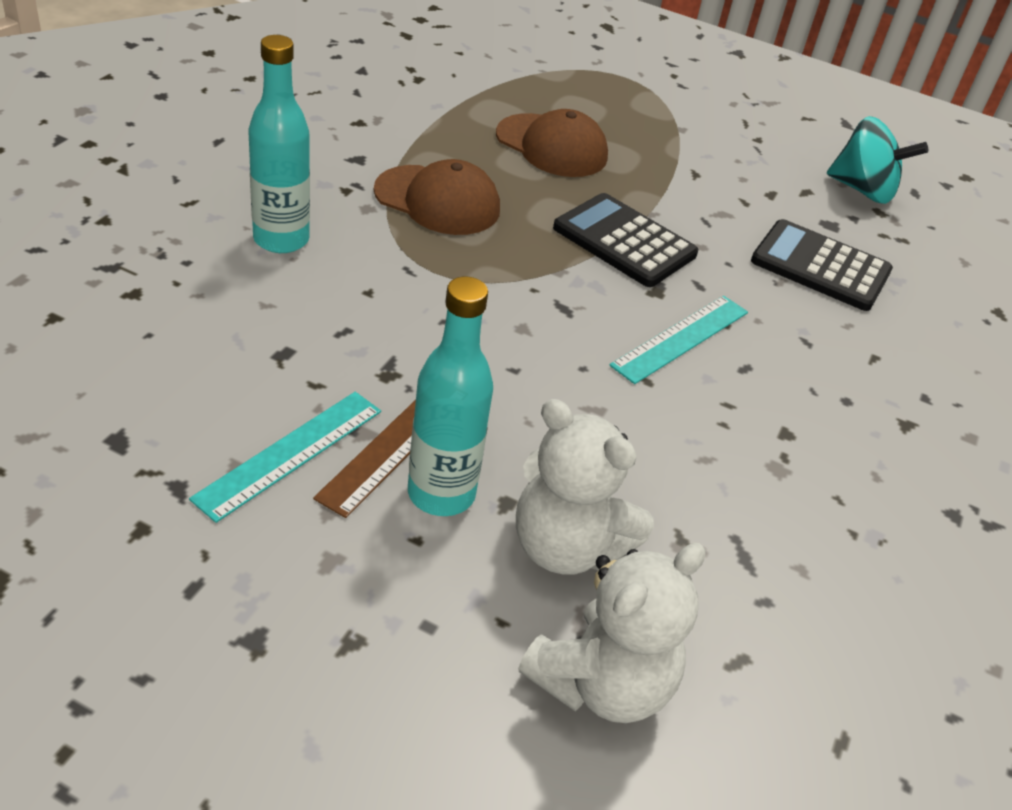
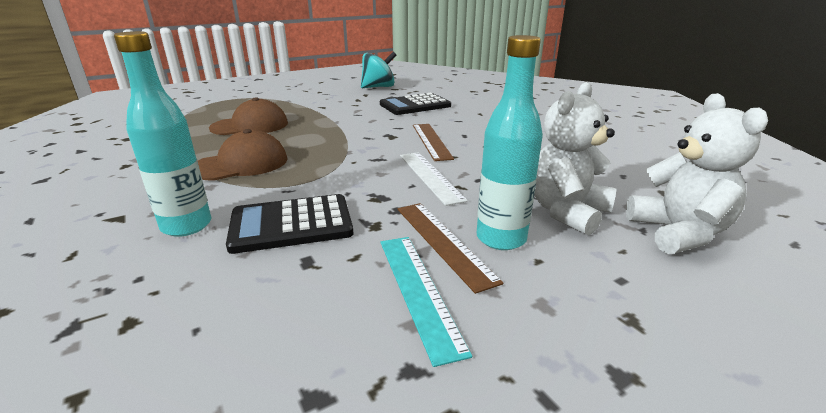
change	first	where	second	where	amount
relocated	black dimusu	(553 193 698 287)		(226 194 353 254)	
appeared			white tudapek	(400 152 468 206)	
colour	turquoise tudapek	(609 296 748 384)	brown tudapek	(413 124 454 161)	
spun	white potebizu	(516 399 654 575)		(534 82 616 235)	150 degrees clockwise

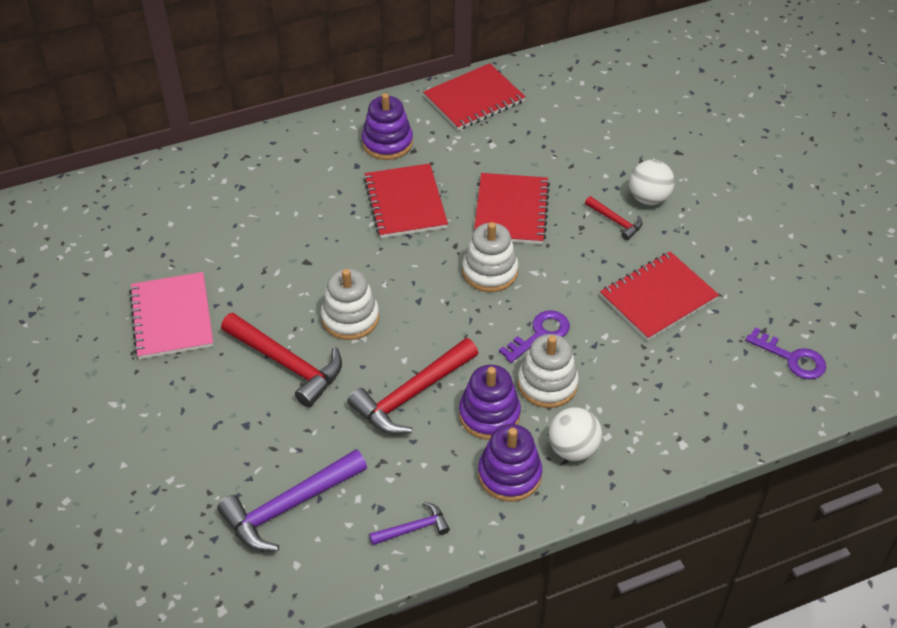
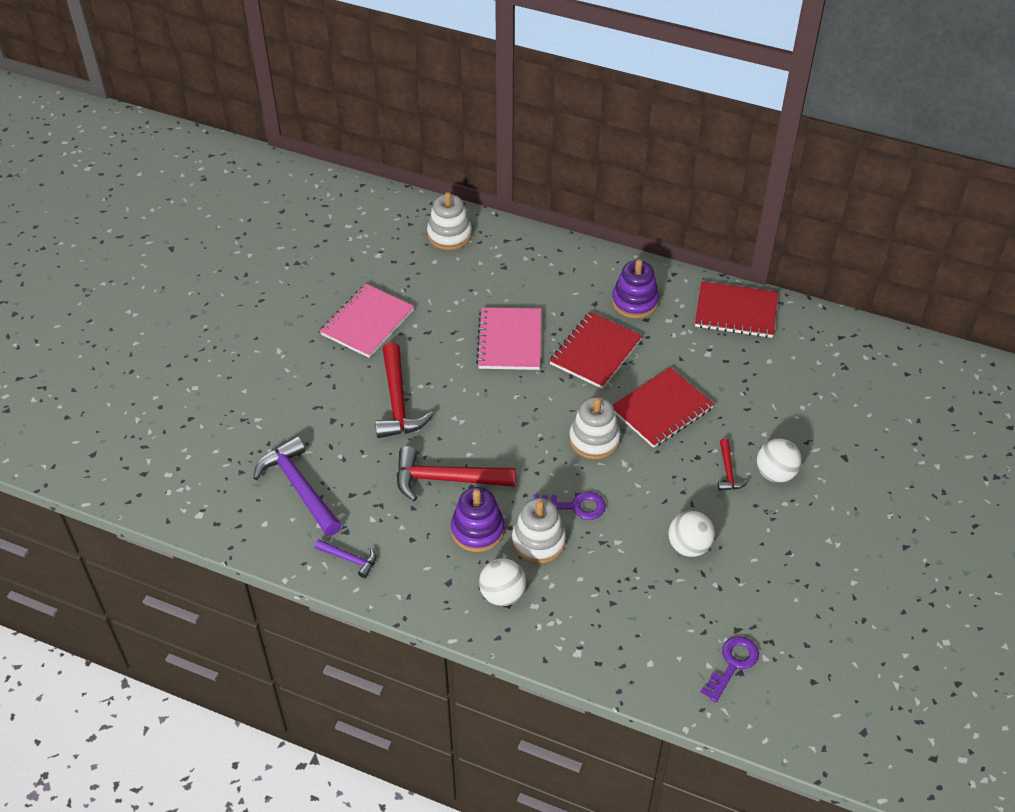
change	first	where	second	where	amount
spun	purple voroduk	(217 449 367 551)		(253 436 342 536)	45 degrees clockwise
relocated	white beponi	(321 269 379 340)		(427 192 472 250)	
appeared			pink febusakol	(476 307 541 370)	
exchanged	red febusakol	(600 251 719 341)	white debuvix	(668 511 715 557)	
spun	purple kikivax	(746 327 826 380)		(701 636 759 702)	135 degrees counterclockwise
missing	purple beponi	(478 424 542 502)			

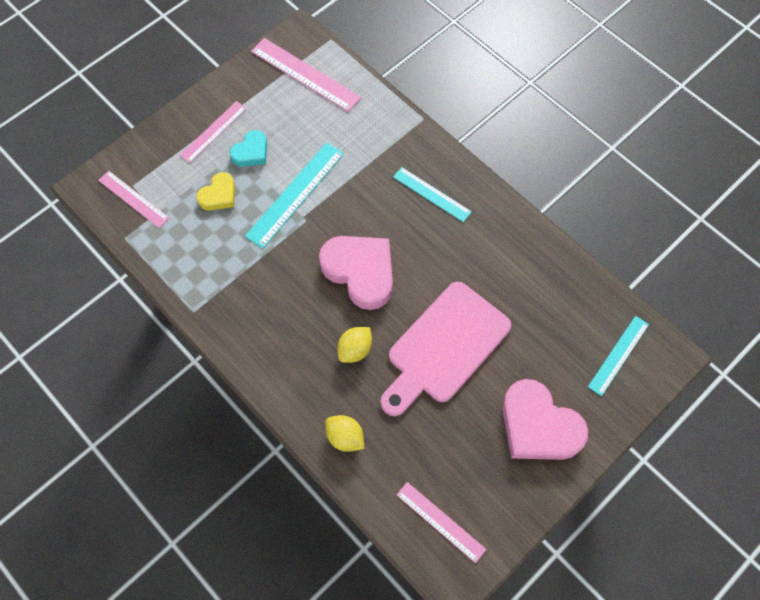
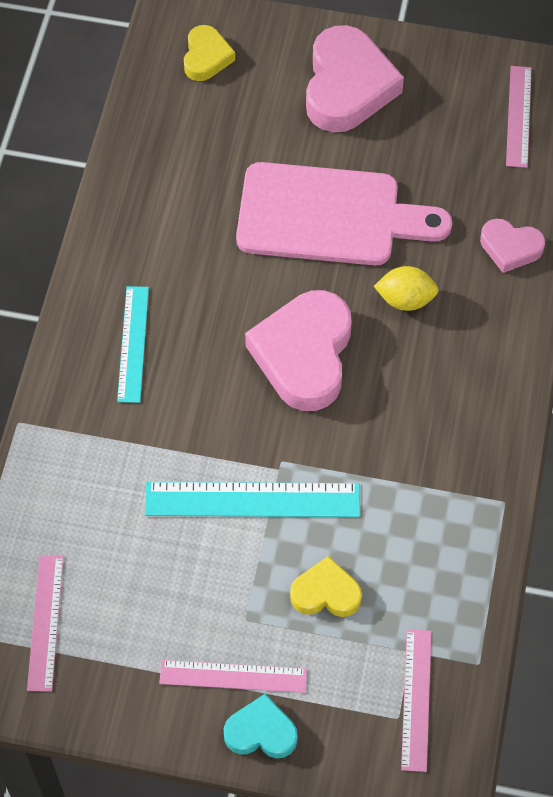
change	first	where	second	where	amount
size	pink tudapek	(251 38 361 112)		(27 555 64 692)	x0.65
exchanged	turquoise tudapek	(588 316 649 396)	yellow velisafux	(184 25 235 81)	
relocated	turquoise velisafux	(230 130 267 167)		(223 694 298 759)	
exchanged	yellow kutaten	(325 415 364 452)	pink velisafux	(480 219 545 273)	

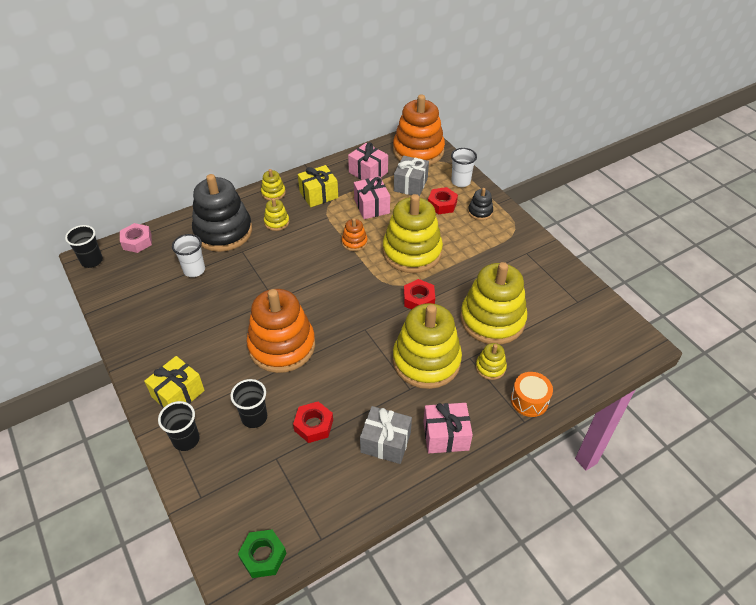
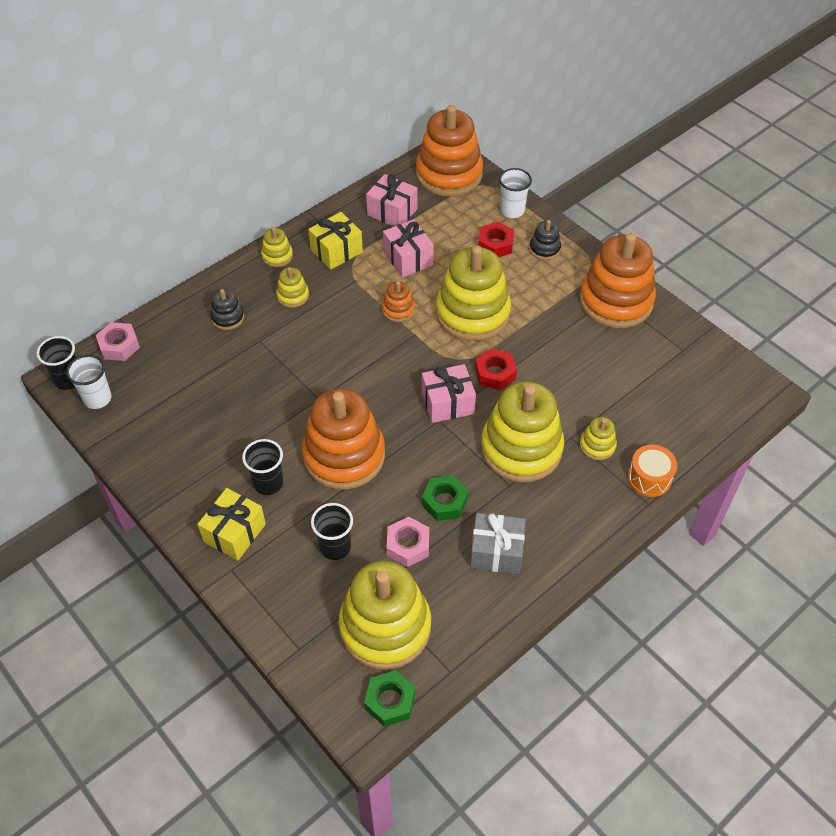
change	first	where	second	where	amount
relocated	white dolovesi	(172 234 205 277)		(66 355 111 409)	
size	black beponi	(192 174 252 252)		(210 289 244 330)	x0.44
relocated	black dolovesi	(158 401 200 451)		(242 439 283 495)	
relocated	yellow beponi	(460 262 527 345)		(339 561 431 670)	
colour	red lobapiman	(293 402 333 443)	pink lobapiman	(387 517 429 567)	
relocated	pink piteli	(423 403 473 453)		(422 364 476 423)	
appeared			green lobapiman	(422 475 468 521)	
appeared			orange beponi	(579 233 656 328)	
missing	grey piteli	(394 156 429 197)			

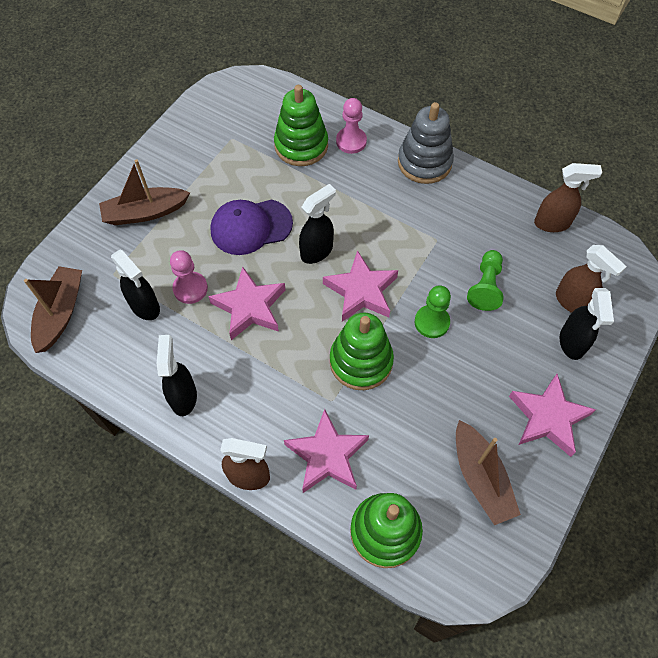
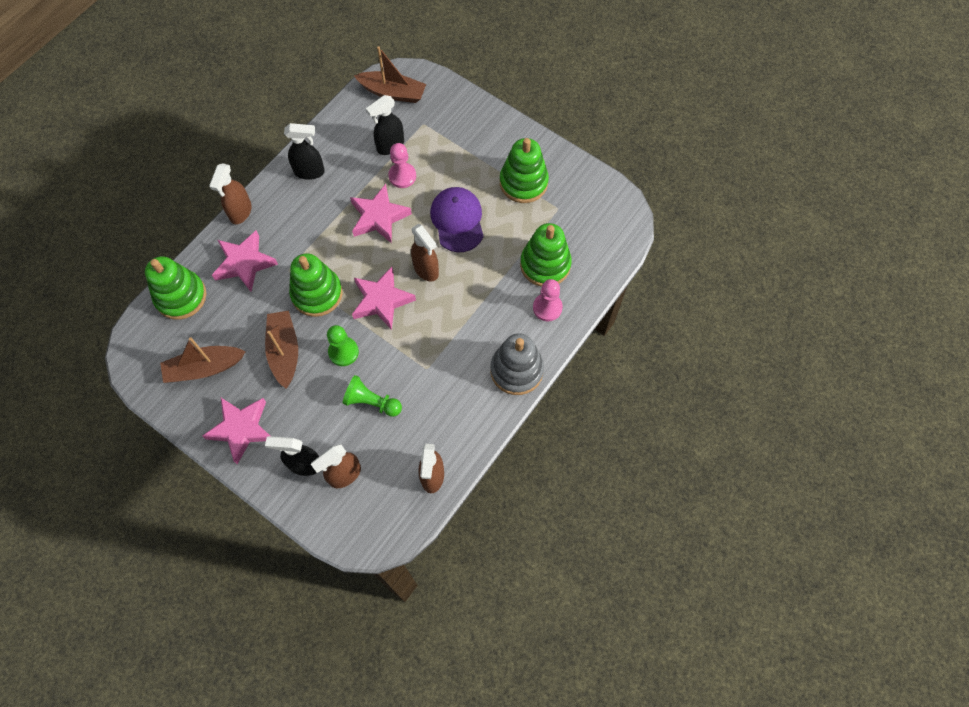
change	first	where	second	where	amount
relocated	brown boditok	(99 159 190 225)		(265 311 298 388)	
colour	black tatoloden	(299 184 336 264)	brown tatoloden	(411 224 439 282)	
appeared			green beponi	(500 138 549 203)	

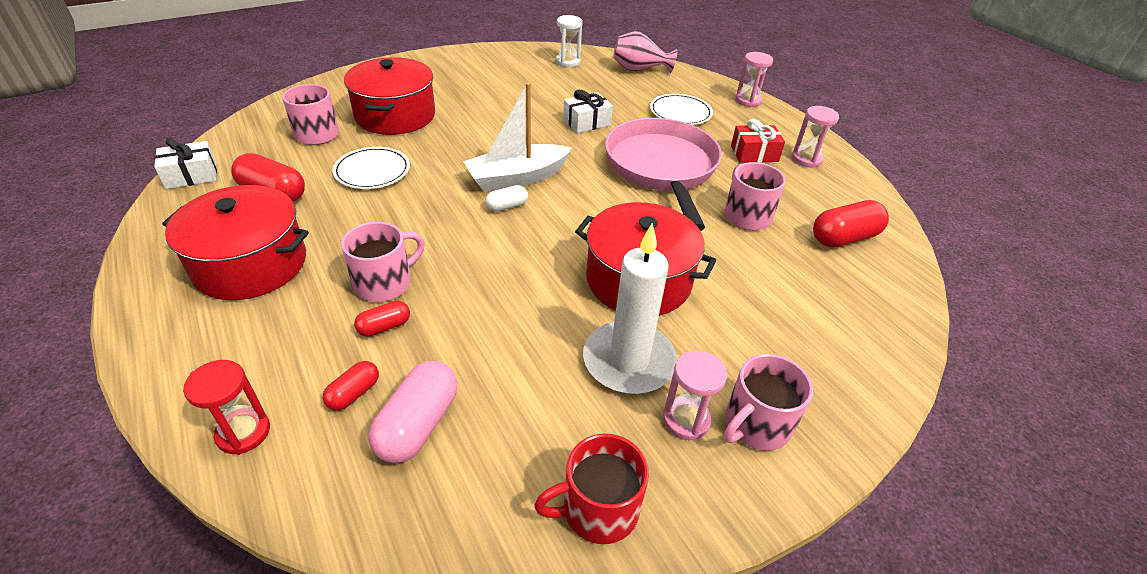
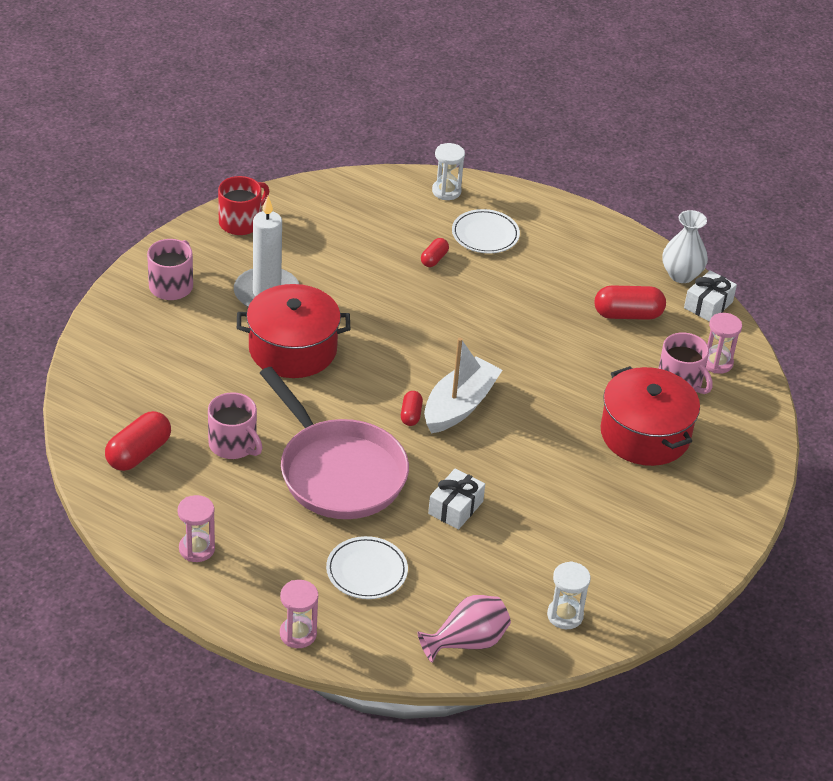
change	first	where	second	where	amount
relocated	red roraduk	(323 361 379 410)		(401 391 423 426)	
colour	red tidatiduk	(183 360 270 455)	white tidatiduk	(432 143 465 200)	
relocated	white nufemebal	(333 147 410 189)		(452 209 520 254)	
appeared			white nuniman	(663 210 708 283)	
relocated	pink tidatiduk	(663 350 727 440)		(706 313 742 374)	
missing	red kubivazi	(162 185 309 300)			
missing	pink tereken	(341 222 425 302)			
missing	pink roraduk	(368 361 457 463)			
missing	white roraduk	(485 185 528 212)			
missing	red piteli	(731 119 785 163)			

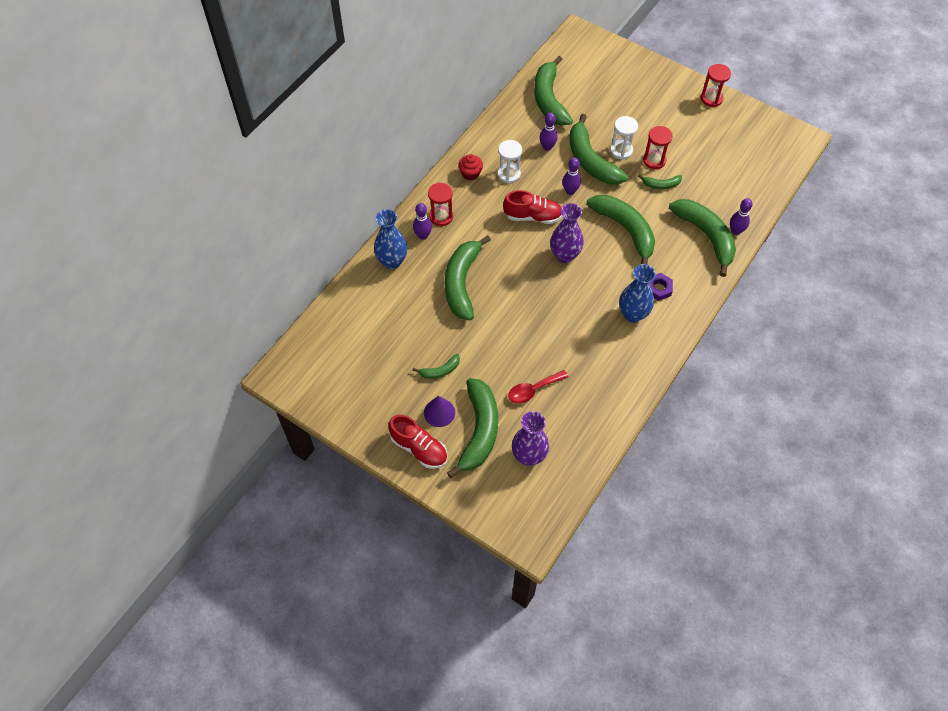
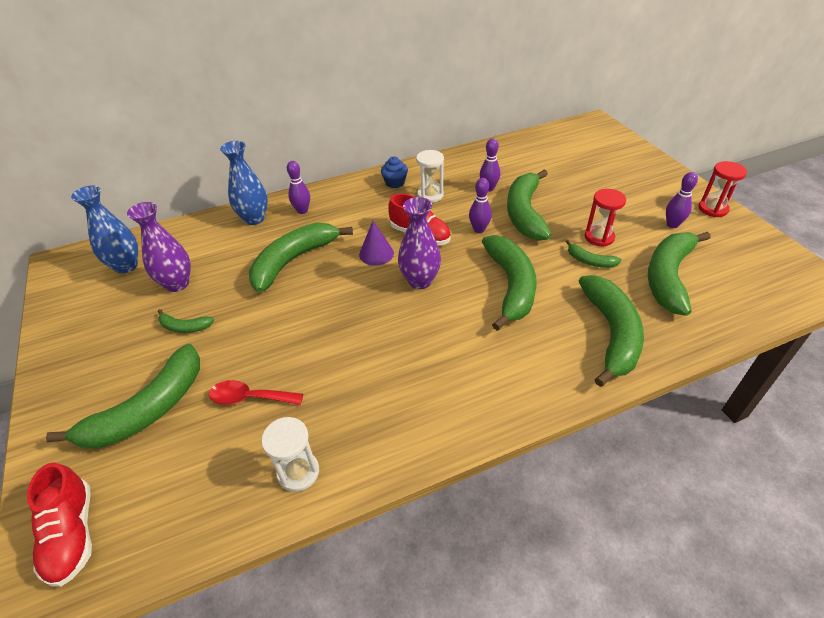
change	first	where	second	where	amount
relocated	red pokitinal	(388 415 447 469)		(27 463 92 587)	
relocated	blue nuniman	(619 264 656 323)		(71 185 138 274)	
relocated	purple nuniman	(512 411 549 466)		(127 202 191 292)	
relocated	white tidatiduk	(610 116 638 159)		(261 417 319 492)	
relocated	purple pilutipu	(424 396 455 427)		(359 221 394 266)	
colour	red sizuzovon	(458 154 483 180)	blue sizuzovon	(381 156 408 188)	
relocated	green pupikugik	(534 56 573 126)		(648 232 711 316)	
relocated	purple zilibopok	(730 198 753 235)		(666 172 698 228)	
missing	red tidatiduk	(428 183 453 226)			
missing	purple lobapiman	(649 273 673 301)			

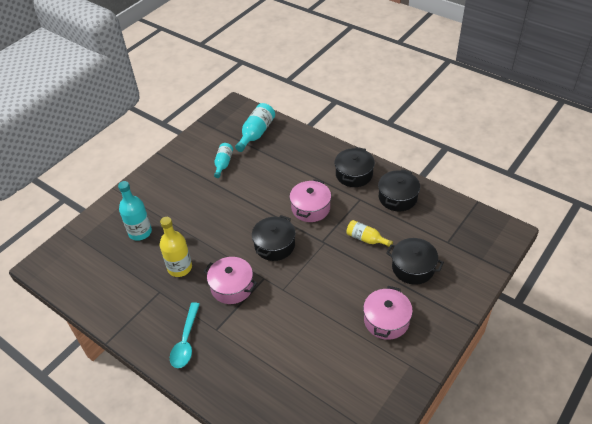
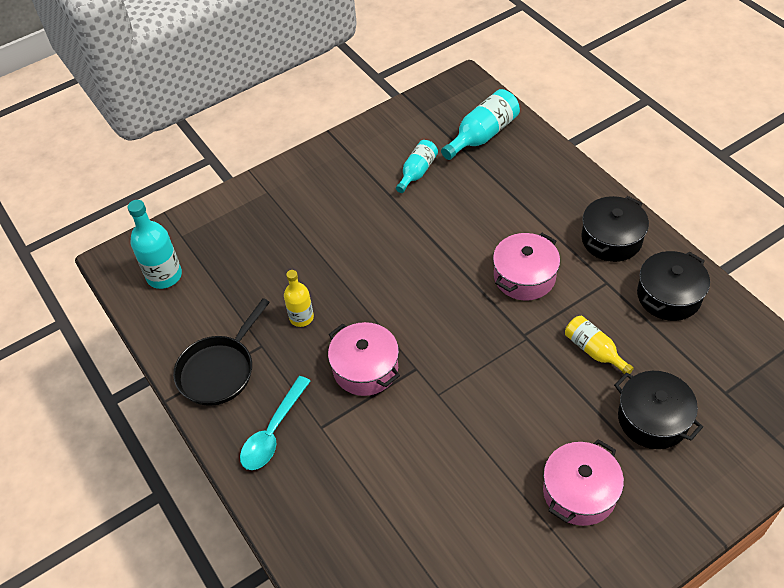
change	first	where	second	where	amount
relocated	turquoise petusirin	(118 181 152 241)		(128 200 182 289)	
appeared			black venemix	(173 298 270 406)	
size	yellow petusirin	(160 217 192 277)		(284 270 314 327)	x0.65
missing	black kubivazi	(252 215 295 261)			

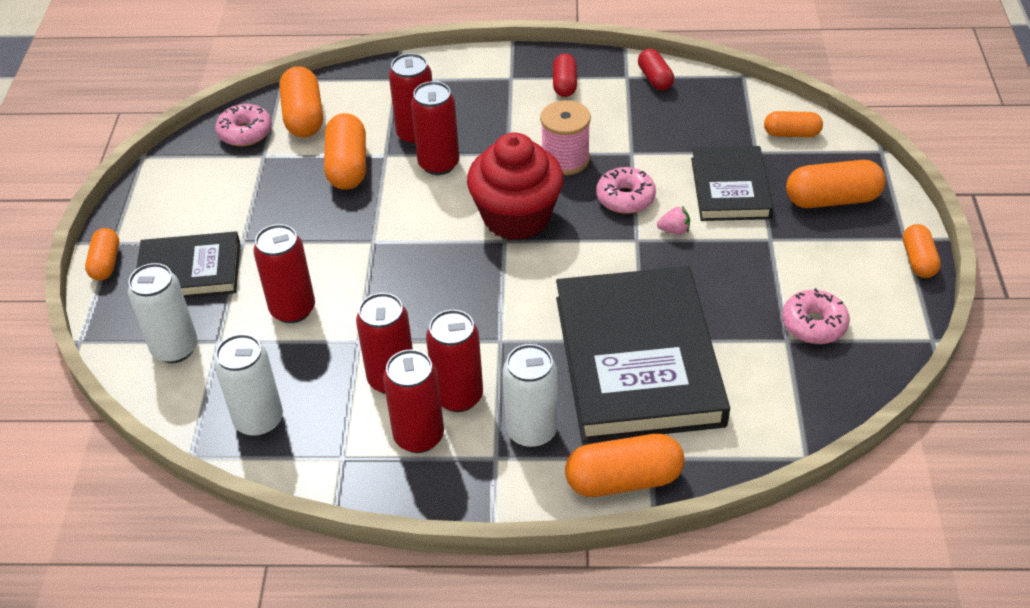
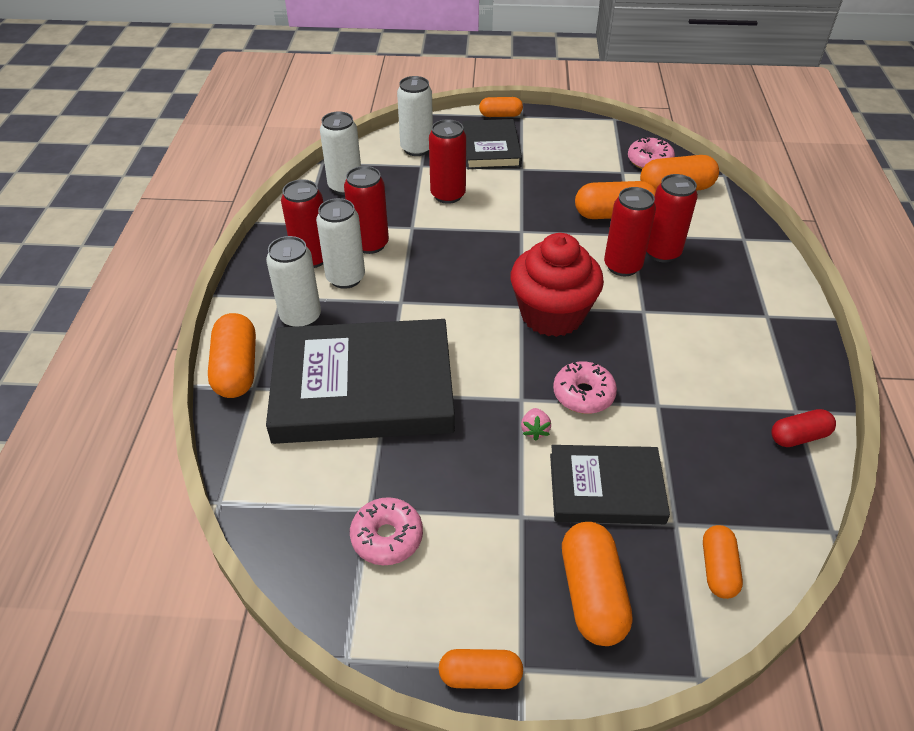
change	first	where	second	where	amount
colour	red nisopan	(426 310 483 412)	white nisopan	(316 198 365 289)	
missing	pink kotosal	(540 100 591 175)			
missing	red roraduk	(553 53 577 97)			

